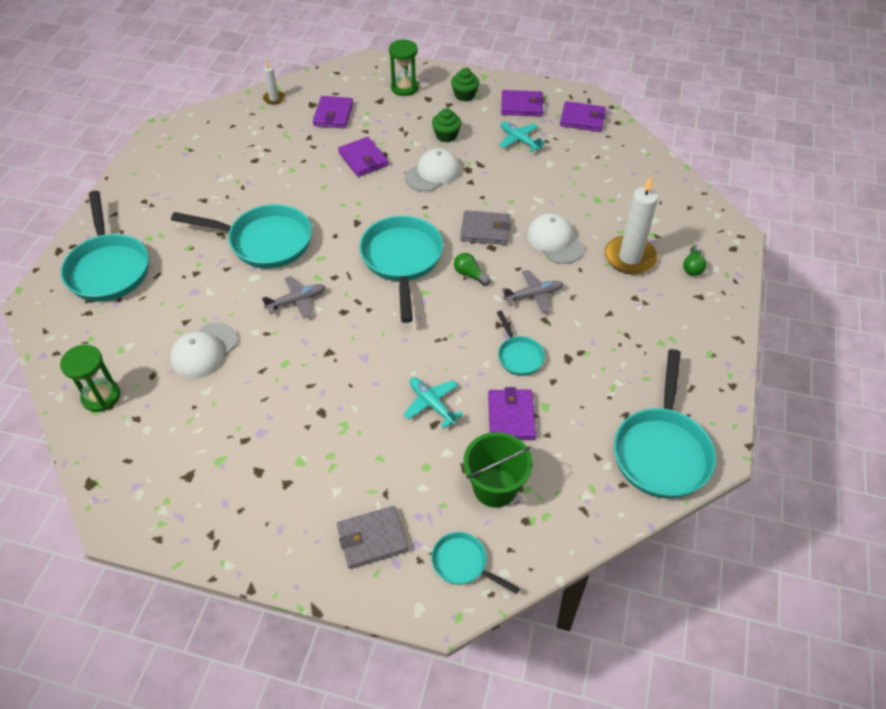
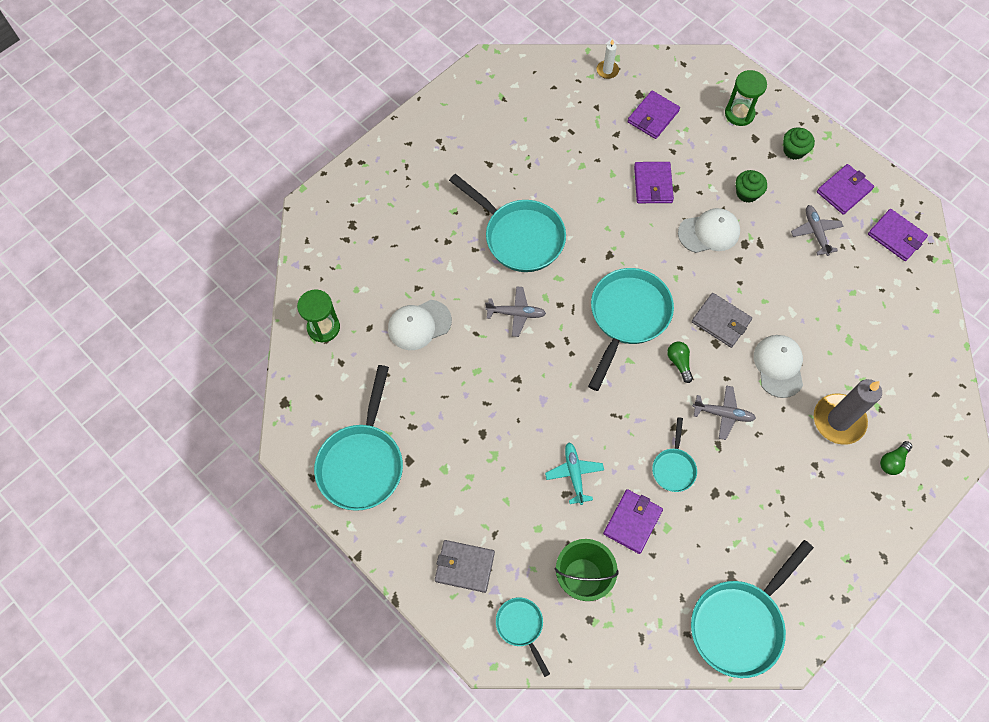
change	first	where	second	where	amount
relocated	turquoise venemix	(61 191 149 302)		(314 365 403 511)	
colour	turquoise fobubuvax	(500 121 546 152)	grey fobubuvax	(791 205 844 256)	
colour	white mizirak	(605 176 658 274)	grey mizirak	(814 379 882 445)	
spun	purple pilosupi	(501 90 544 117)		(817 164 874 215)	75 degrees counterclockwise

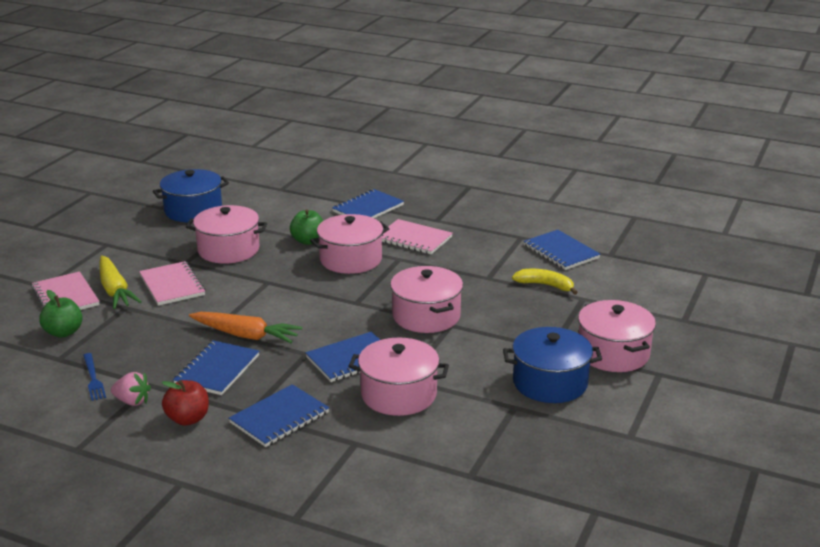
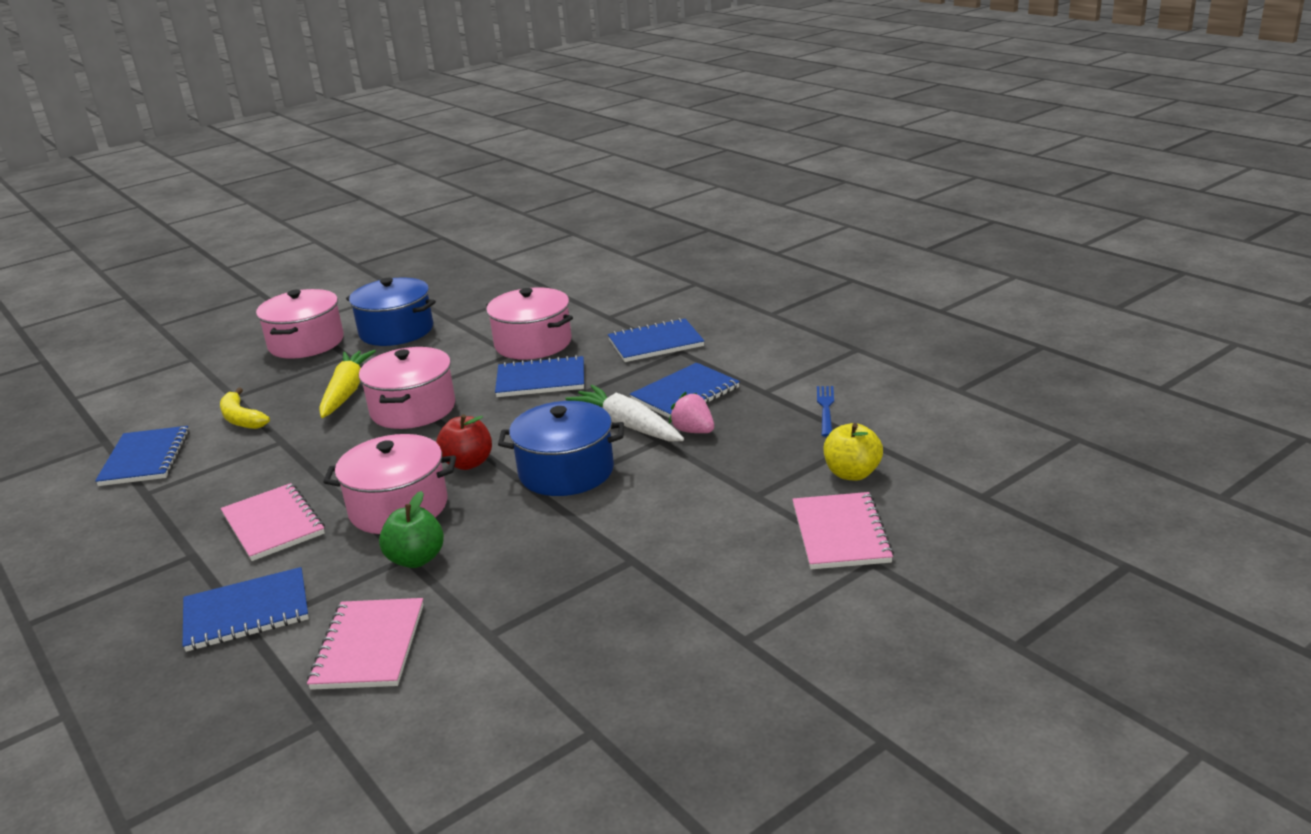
change	first	where	second	where	amount
relocated	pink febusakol	(139 261 206 306)		(307 598 424 690)	
relocated	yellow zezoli	(100 255 142 309)		(319 350 376 418)	
relocated	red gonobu	(162 380 209 426)		(436 414 492 470)	
relocated	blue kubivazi	(153 169 229 222)		(498 401 624 496)	
colour	orange zezoli	(189 312 303 343)	white zezoli	(565 385 684 441)	
relocated	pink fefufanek	(111 372 151 406)		(669 392 714 433)	
colour	green gonobu	(39 290 82 338)	yellow gonobu	(824 423 883 481)	
missing	pink kubivazi	(186 205 267 264)			

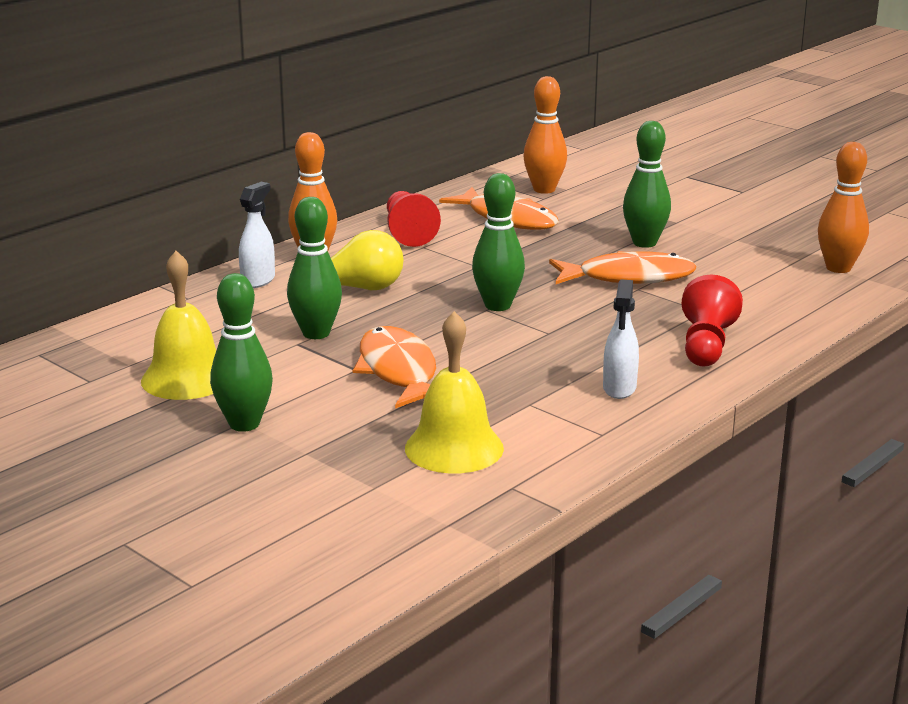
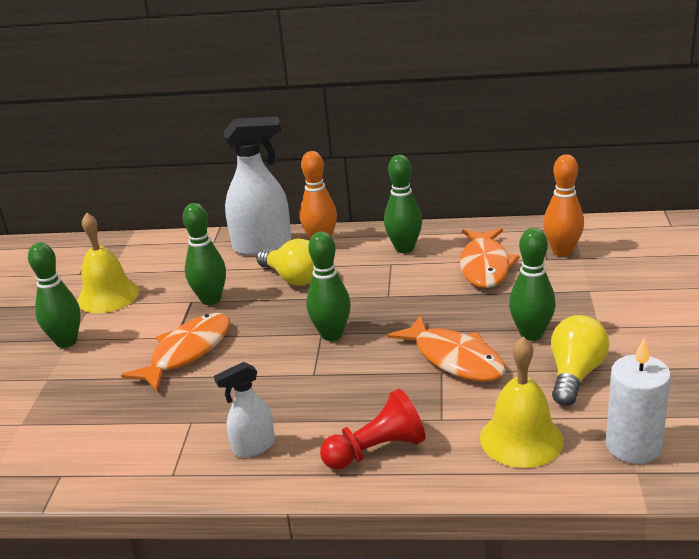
change	first	where	second	where	amount
size	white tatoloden	(239 182 275 288)		(223 117 291 256)	x1.84
exchanged	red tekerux	(387 191 441 247)	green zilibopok	(384 155 422 253)	
relocated	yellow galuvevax	(405 311 504 474)		(480 337 564 468)	
appeared			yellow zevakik	(551 315 609 406)	
exchanged	orange zilibopok	(818 142 869 273)	white mizirak	(606 337 671 464)	

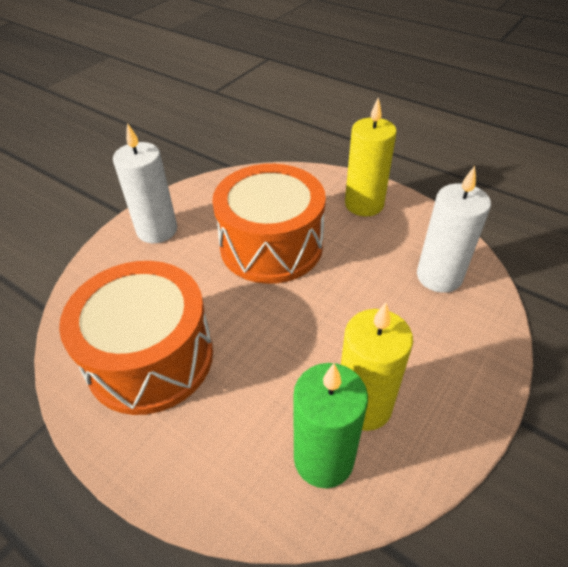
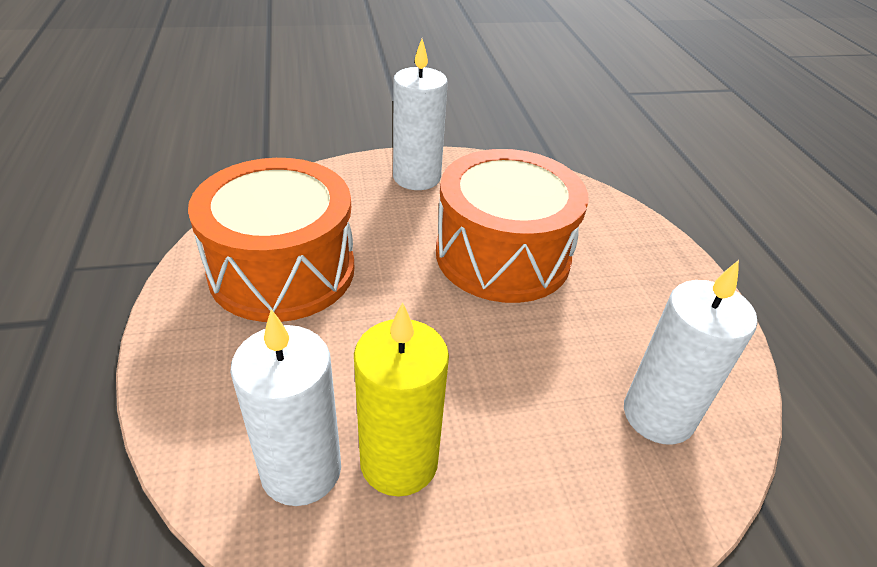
change	first	where	second	where	amount
colour	green mizirak	(293 363 368 488)	white mizirak	(230 309 341 506)	
missing	yellow mizirak	(345 97 397 216)			

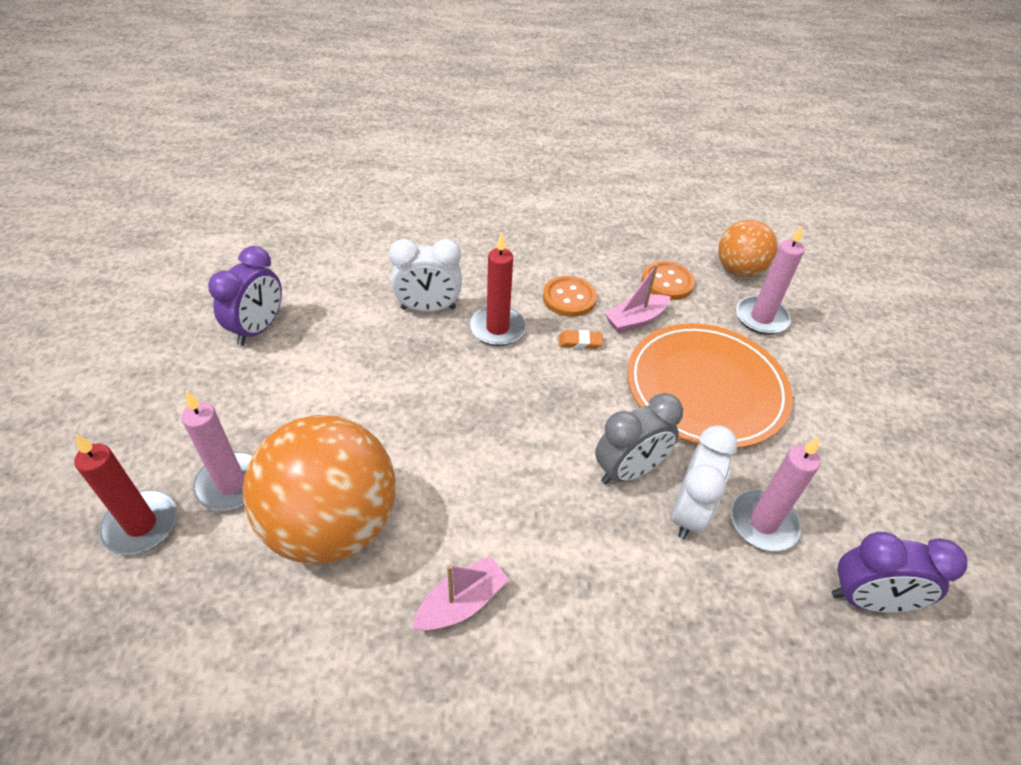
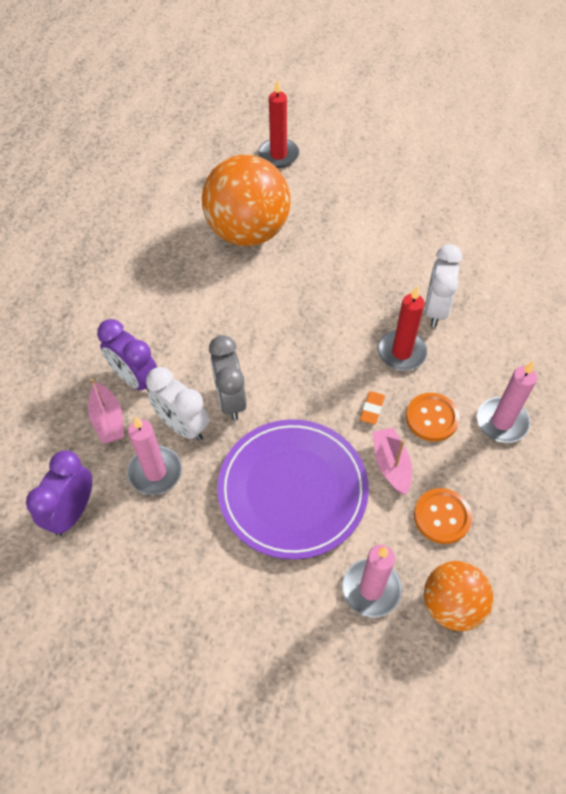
change	first	where	second	where	amount
relocated	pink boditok	(412 556 509 631)		(88 378 124 443)	
relocated	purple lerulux	(208 246 282 346)		(97 319 157 392)	
colour	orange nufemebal	(627 323 793 448)	purple nufemebal	(217 419 369 559)	
relocated	pink mizirak	(181 391 253 511)		(477 361 537 443)	

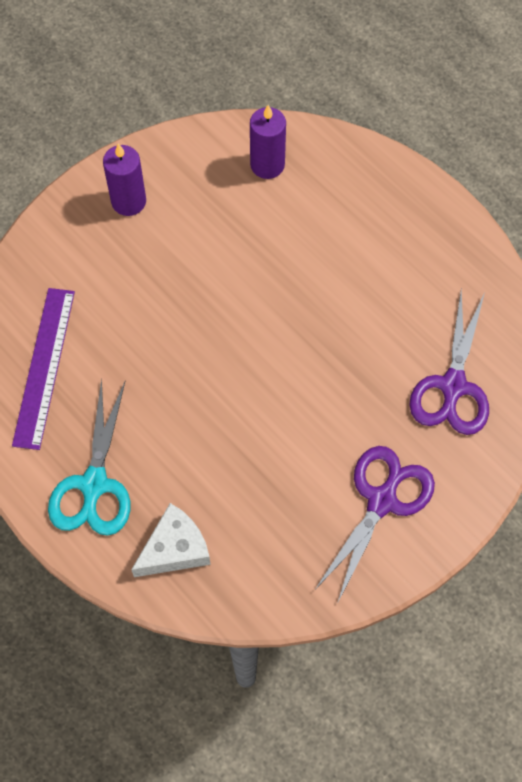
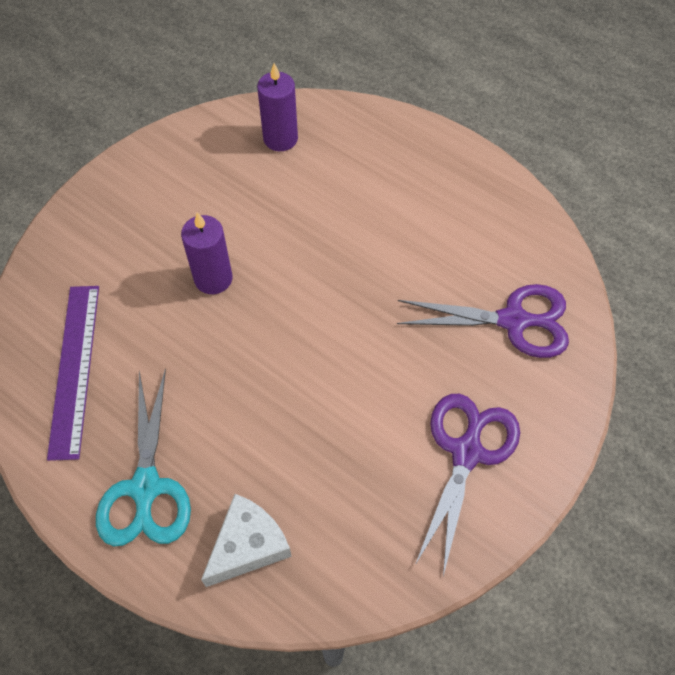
change	first	where	second	where	amount
relocated	purple mizirak	(103 143 146 216)		(181 212 233 294)	
spun	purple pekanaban	(409 290 489 435)		(397 284 569 358)	90 degrees counterclockwise

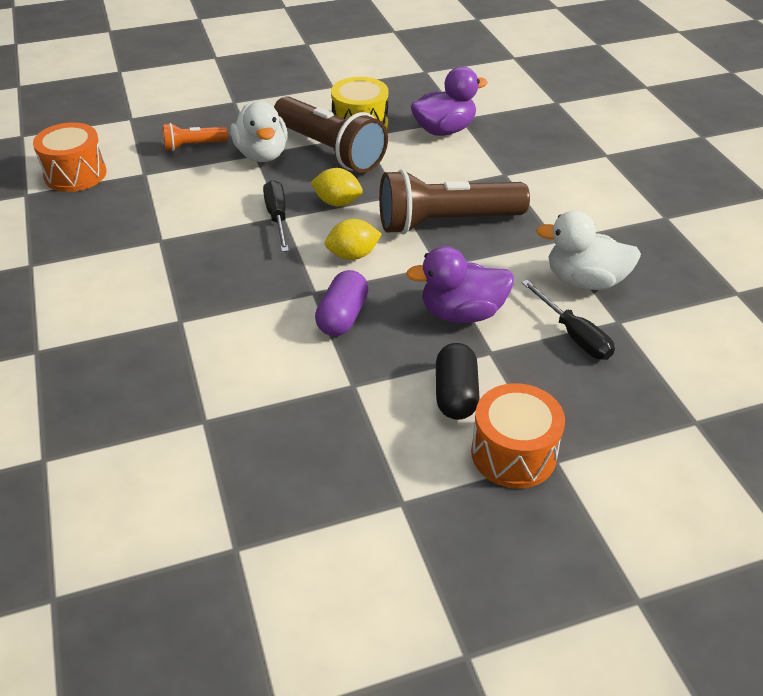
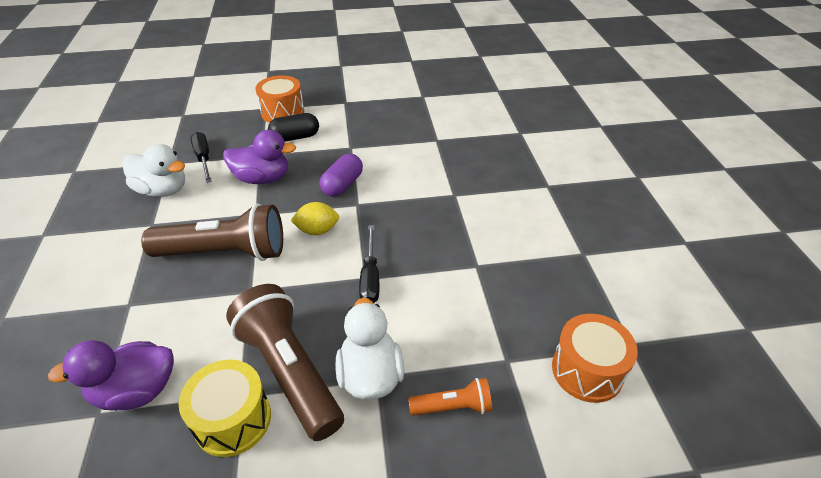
change	first	where	second	where	amount
spun	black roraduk	(436 343 480 420)		(268 113 319 142)	60 degrees clockwise
missing	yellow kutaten	(311 168 363 207)			

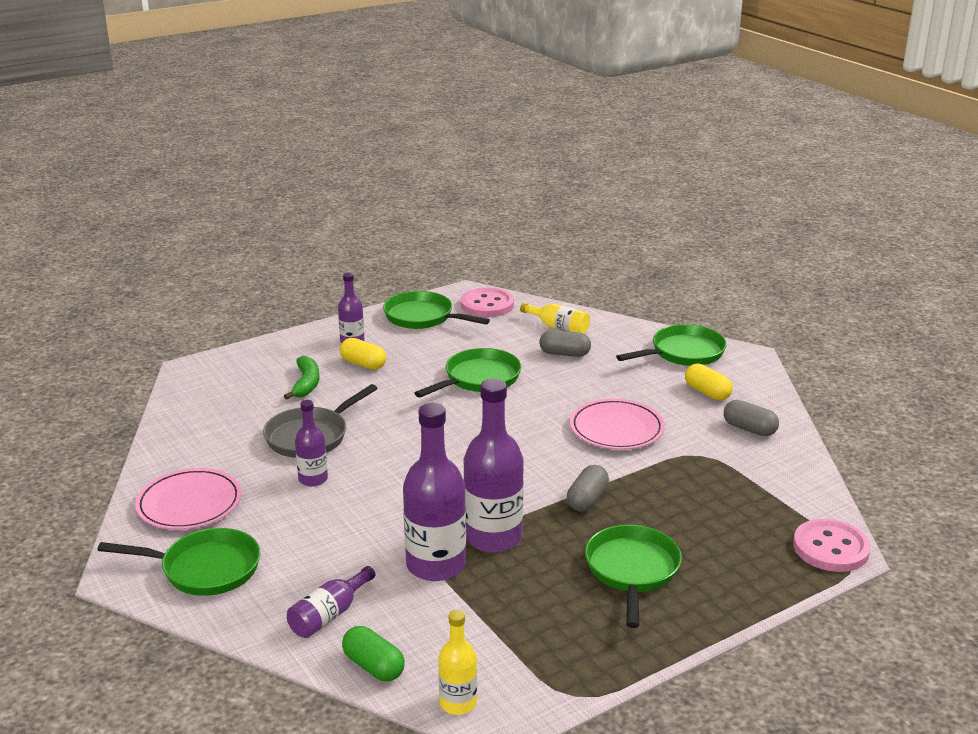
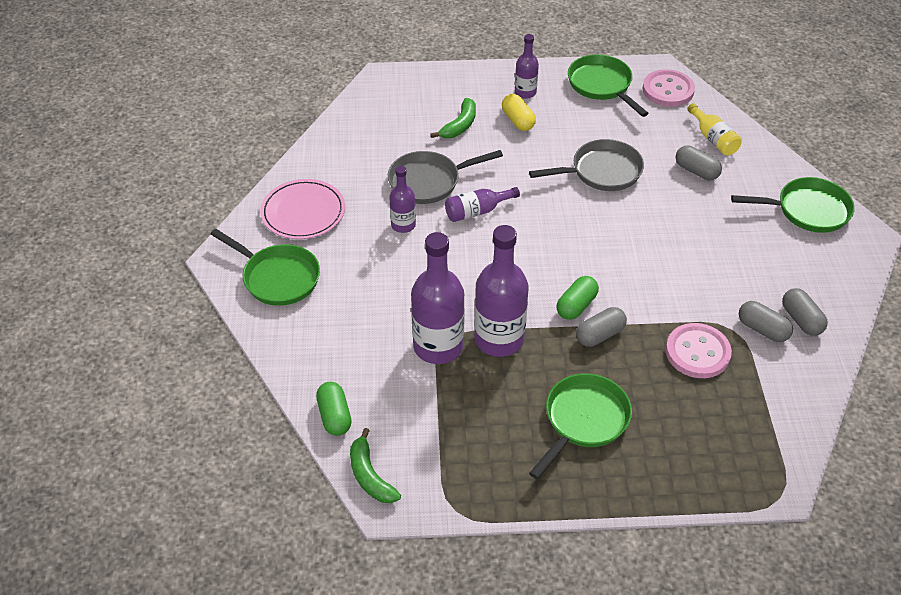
change	first	where	second	where	amount
exchanged	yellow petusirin	(438 610 477 715)	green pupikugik	(350 428 401 503)	
relocated	purple petusirin	(287 566 376 638)		(445 187 520 222)	
colour	green venemix	(415 348 521 397)	grey venemix	(529 139 644 191)	
appeared			green roraduk	(556 276 599 320)	
relocated	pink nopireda	(793 519 871 572)		(666 323 732 378)	
appeared			grey roraduk	(739 301 793 342)	
missing	pink nufemebal	(570 398 665 450)			
missing	yellow roraduk	(685 363 733 400)			

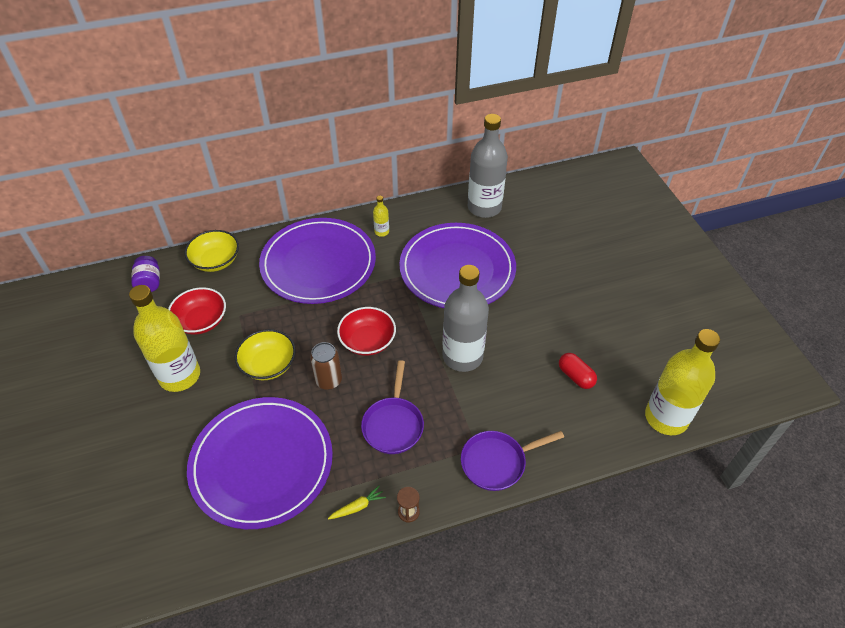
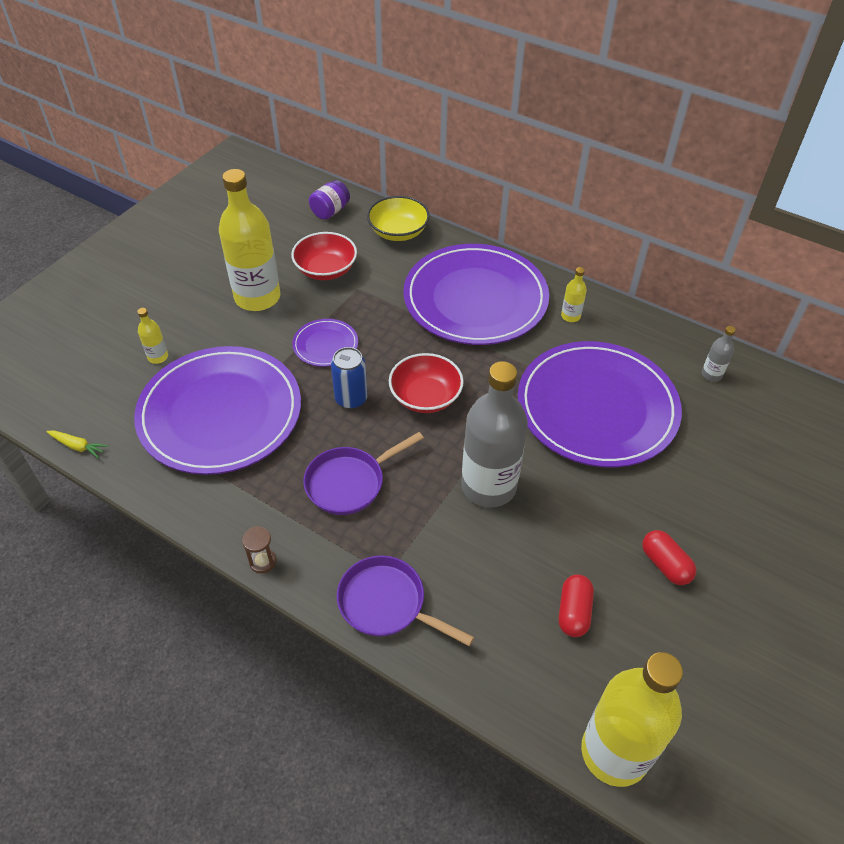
change	first	where	second	where	amount
relocated	yellow zezoli	(328 486 386 520)		(46 430 108 459)	
appeared			yellow petusirin	(137 308 168 364)	
exchanged	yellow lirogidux	(235 329 296 380)	purple nufemebal	(292 319 358 367)	
colour	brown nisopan	(310 342 342 390)	blue nisopan	(331 347 368 409)	
appeared			red roraduk	(642 530 696 585)	
size	grey petusirin	(468 114 508 218)		(702 326 736 382)	x0.42

